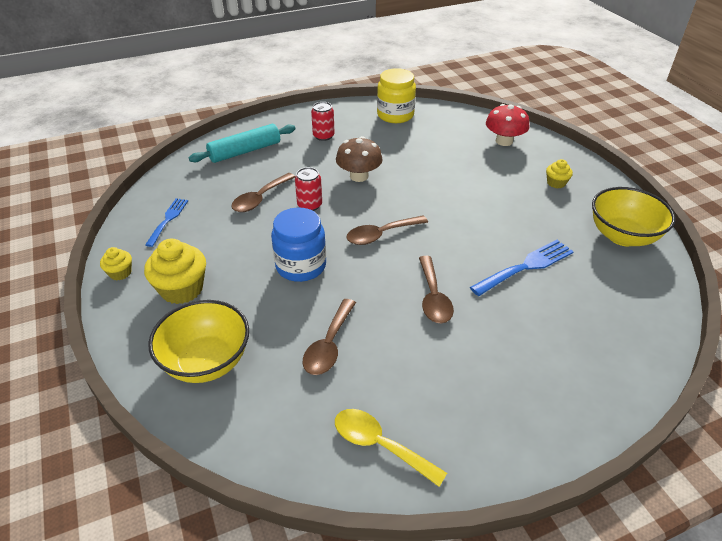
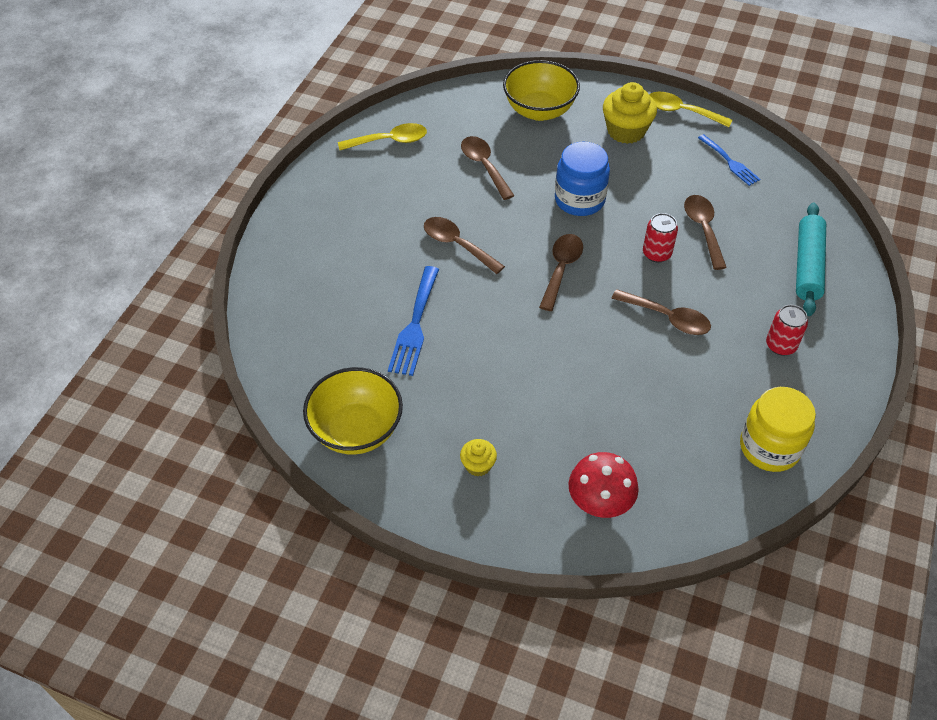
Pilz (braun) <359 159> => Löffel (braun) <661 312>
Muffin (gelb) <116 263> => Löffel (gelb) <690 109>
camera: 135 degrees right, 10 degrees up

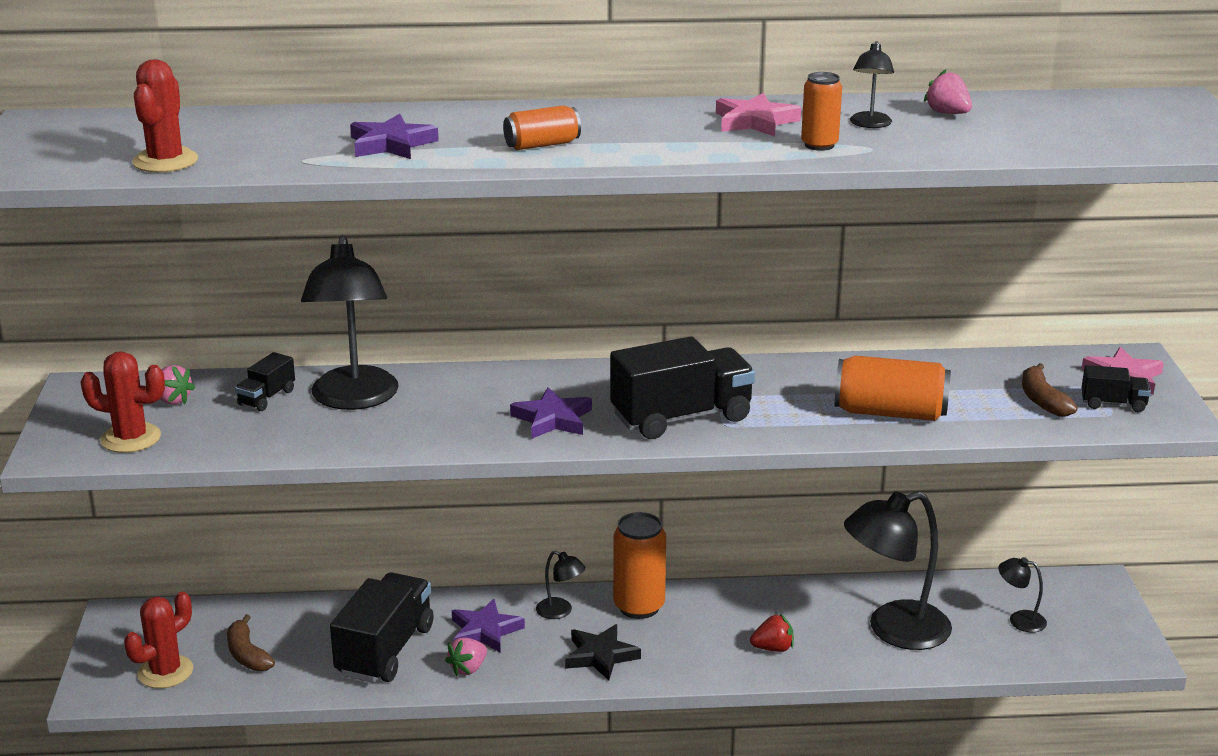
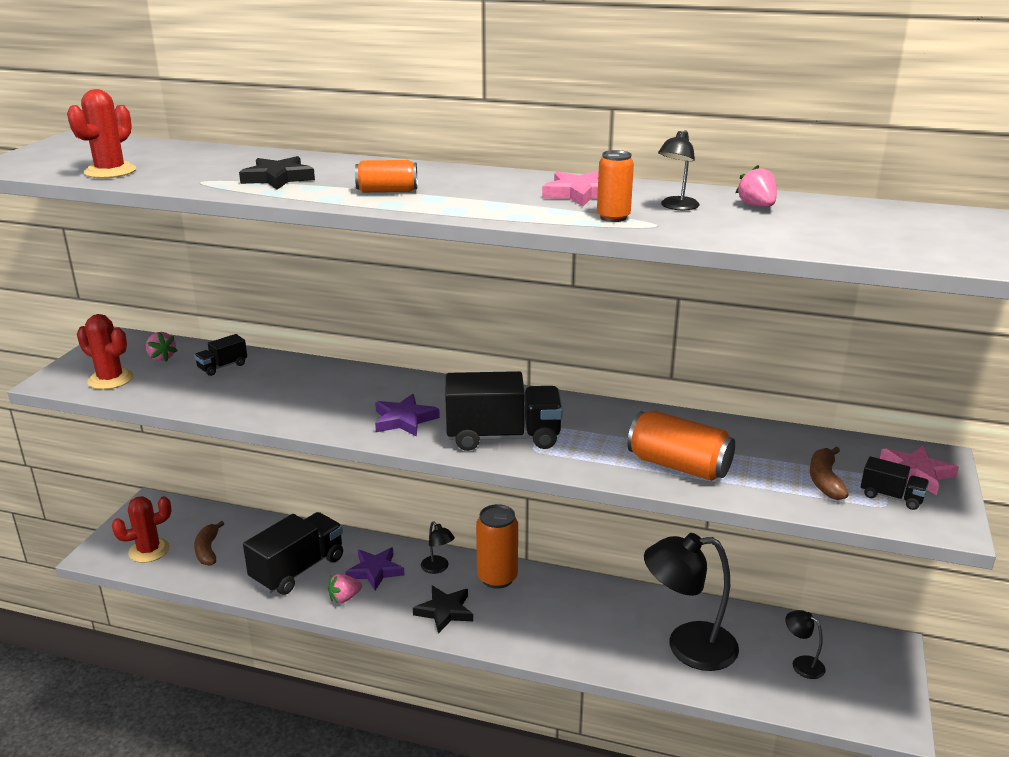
Stern (lila) <394 136> => Stern (schwarz) <277 173>
Lampe (schwarz) <350 322> => nothing
Erdbeere (rot) <772 633> => nothing
camera: 20 degrees right, 0 degrees up

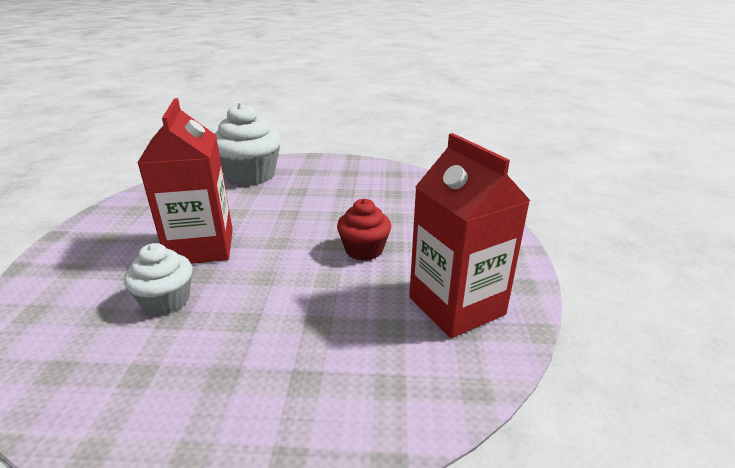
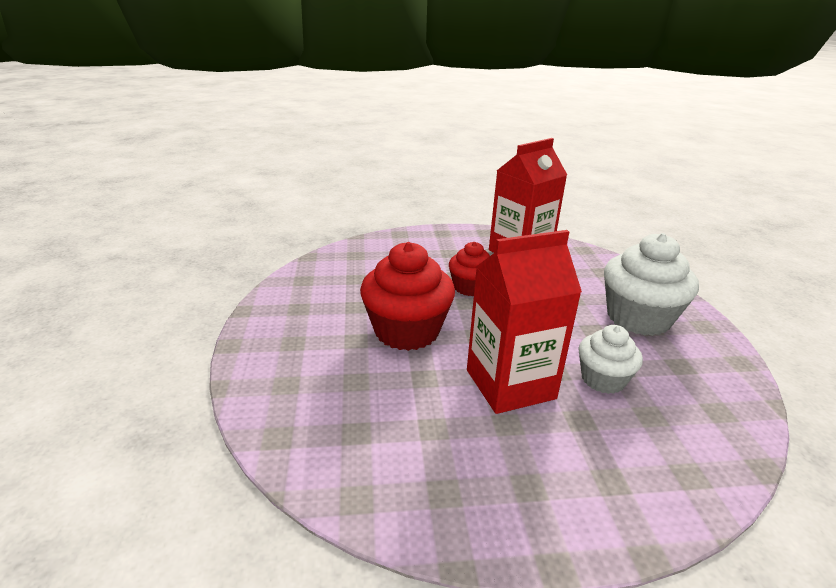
Muffin (weiß) <247 144> => Muffin (weiß) <651 284>, moved
nothing => Muffin (rot) <407 296>
camera: 100 degrees left, 0 degrees up

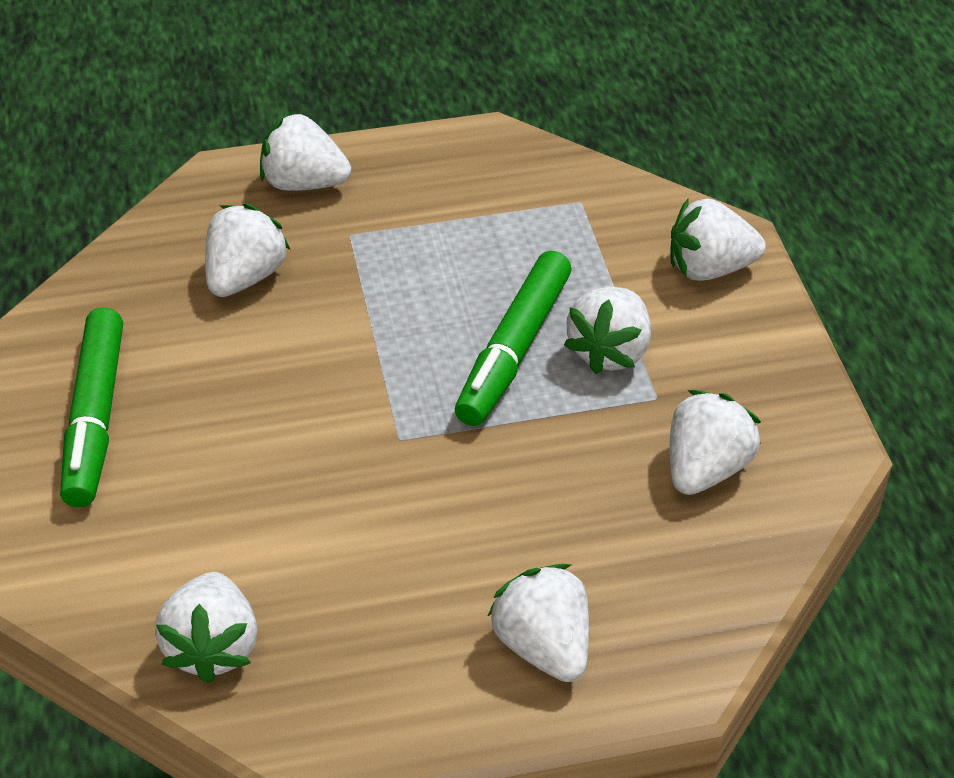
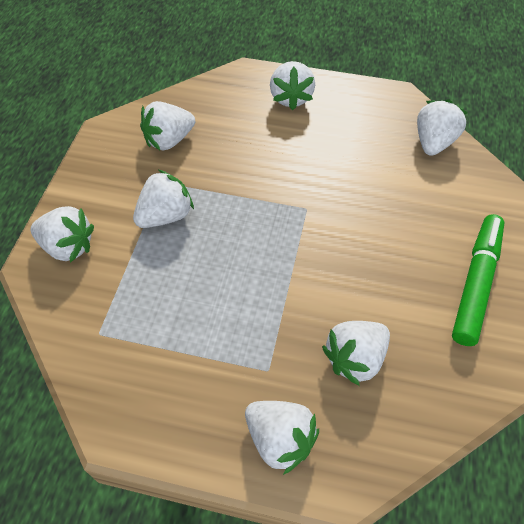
Filzstift (grün) <513 338> => nothing
camera: 155 degrees left, 10 degrees up

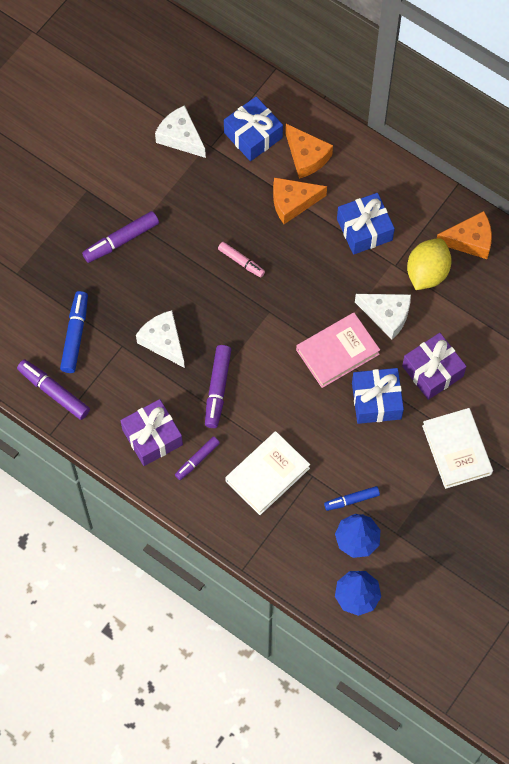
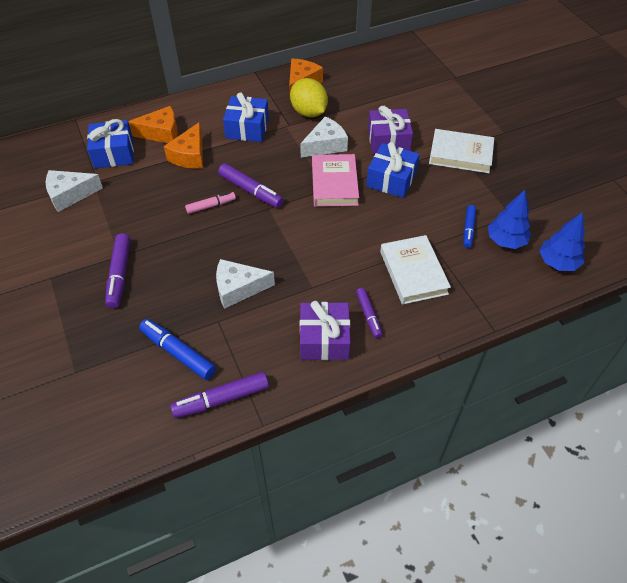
Filzstift (lila) <218 386> => Filzstift (lila) <251 185>, moved
camera: 60 degrees left, 15 degrees down

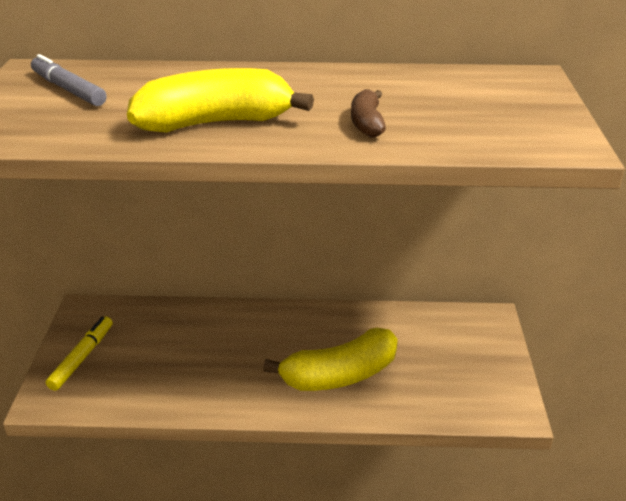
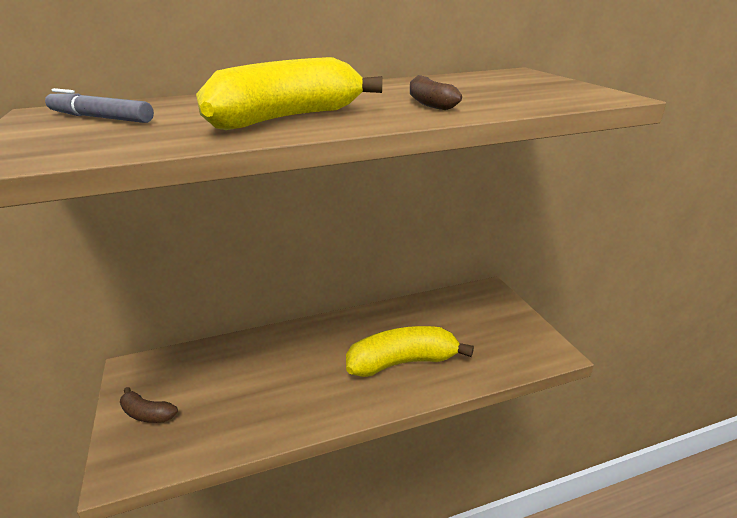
Filzstift (gelb) <79 353> => Banane (braun) <149 405>
Banane (gelb) <330 359> => Banane (gelb) <410 351>, 150 degrees counterclockwise
camera: 20 degrees left, 5 degrees down

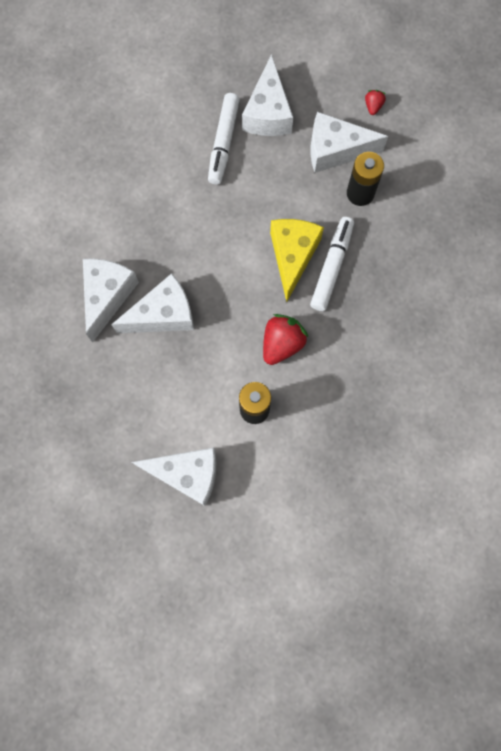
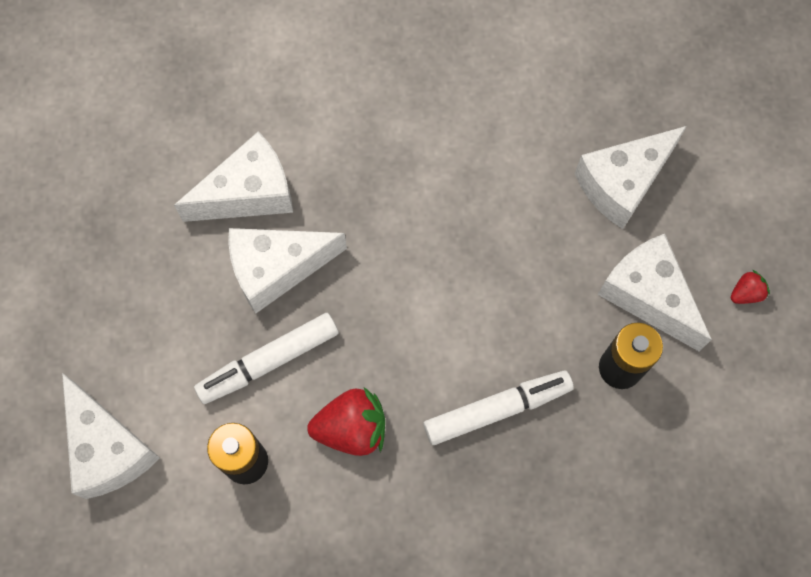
Filzstift (weiß) <224 139> => Filzstift (weiß) <266 358>, moved
Käse (gelb) <297 260> => nothing
Käse (weiß) <152 303> => Käse (weiß) <287 271>, 135 degrees clockwise
camera: 50 degrees right, 5 degrees down

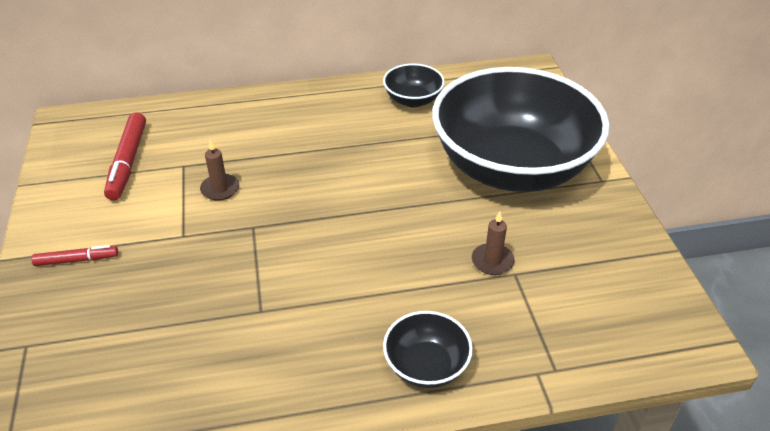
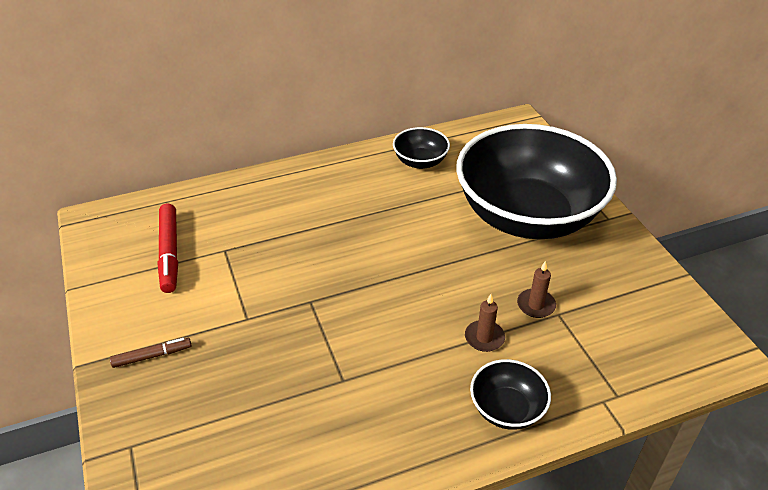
Kerze (braun) <219 170> => Kerze (braun) <485 323>, moved
Filzstift (rot) <74 255> => Filzstift (braun) <150 353>
camera: 10 degrees left, 0 degrees up

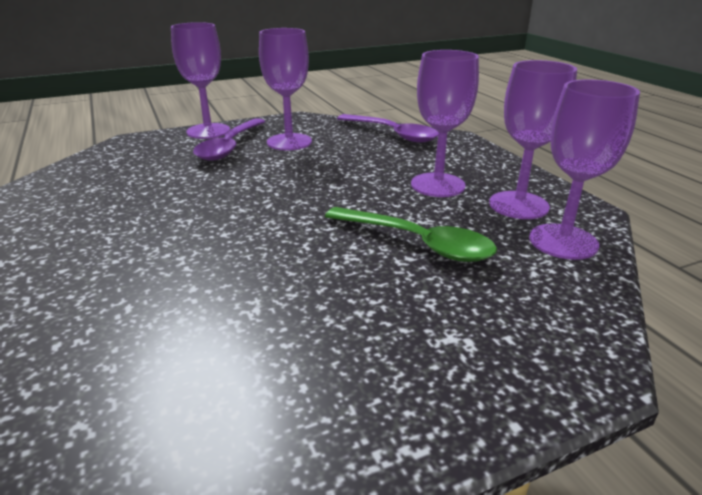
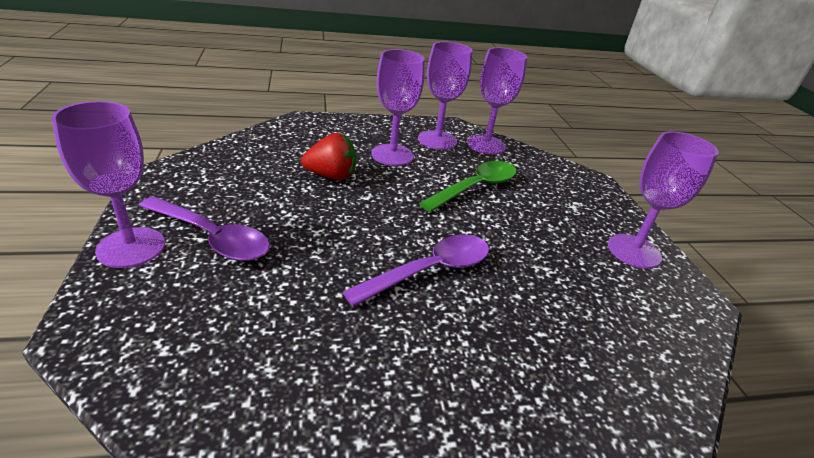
Kelch (lila) <285 89> => Kelch (lila) <663 200>, moved
Löffel (lila) <388 128> => Löffel (lila) <416 270>, moved
nothing => Erdbeere (rot) <328 156>
camera: 80 degrees left, 5 degrees up

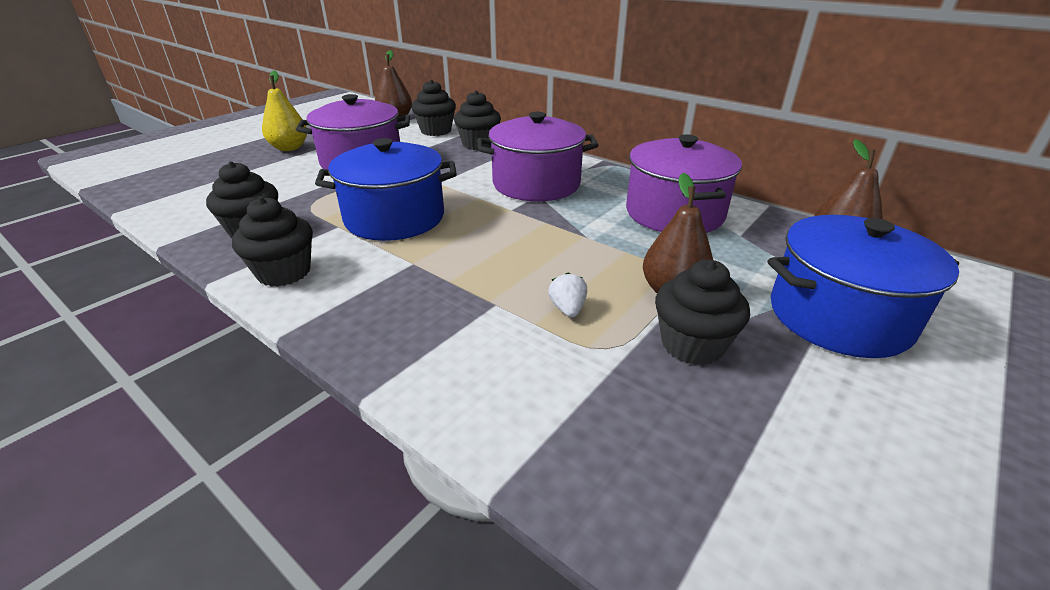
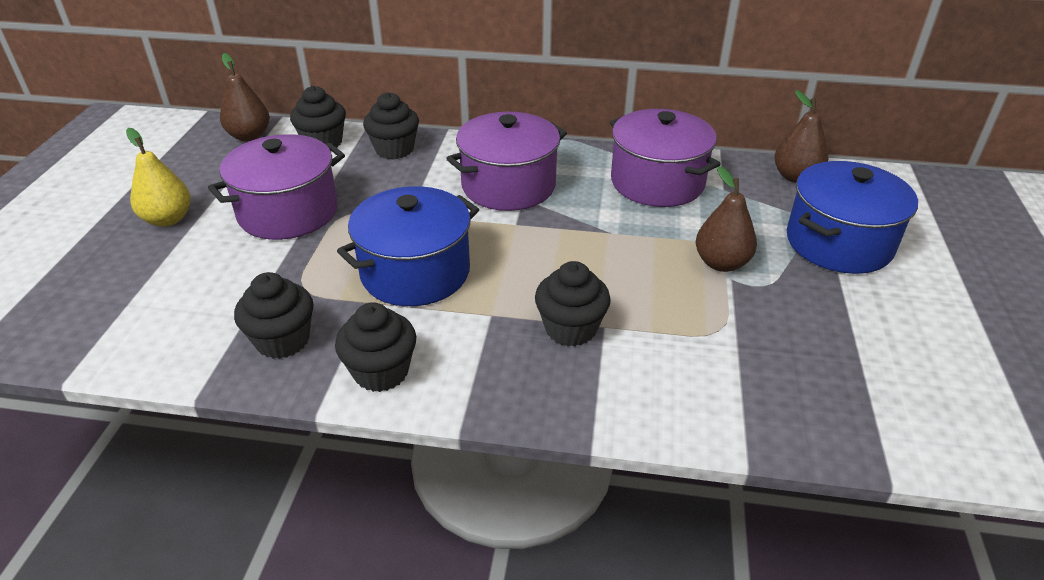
Muffin (schwarz) <702 312> => Muffin (schwarz) <573 304>, moved
Erdbeere (weiß) <567 294> => nothing
camera: 30 degrees left, 5 degrees up

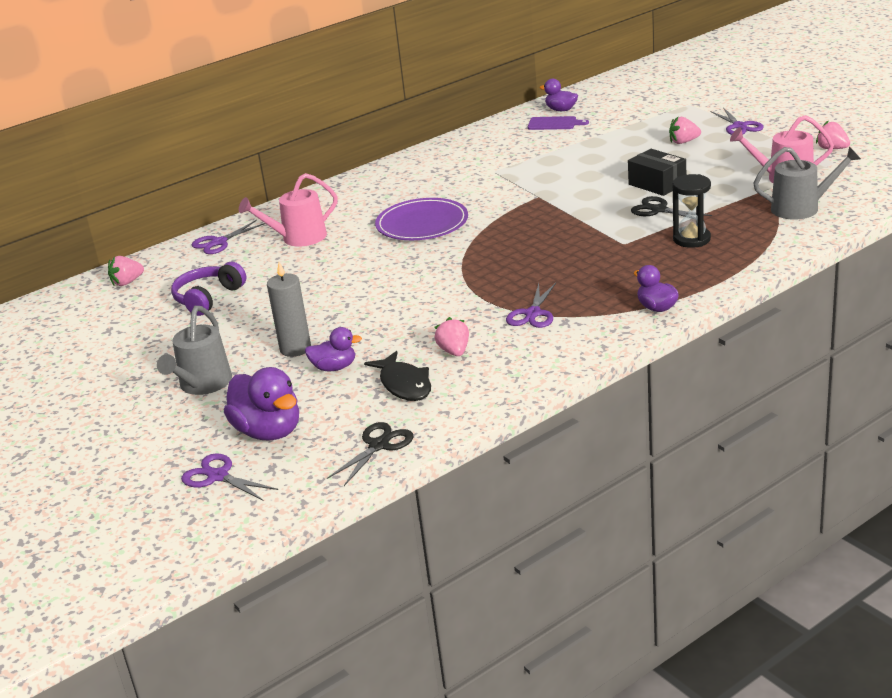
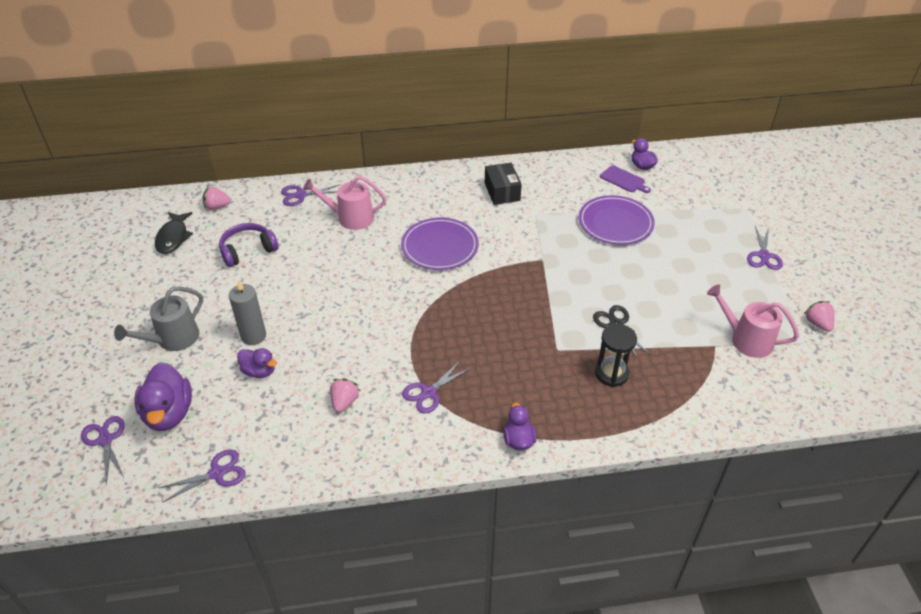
Erdbeere (rosa) <685 130> => nothing
Gießkanne (grau) <807 183> => nothing
Schachtel (schwarz) <657 172> => Schachtel (schwarz) <503 184>, moved
Fisch (schwarz) <397 376> => Fisch (schwarz) <174 233>, moved
Schere (schwarz) <370 454> => Schere (lila) <202 476>
nothing => Teller (lila) <617 220>
camera: 25 degrees right, 15 degrees up

